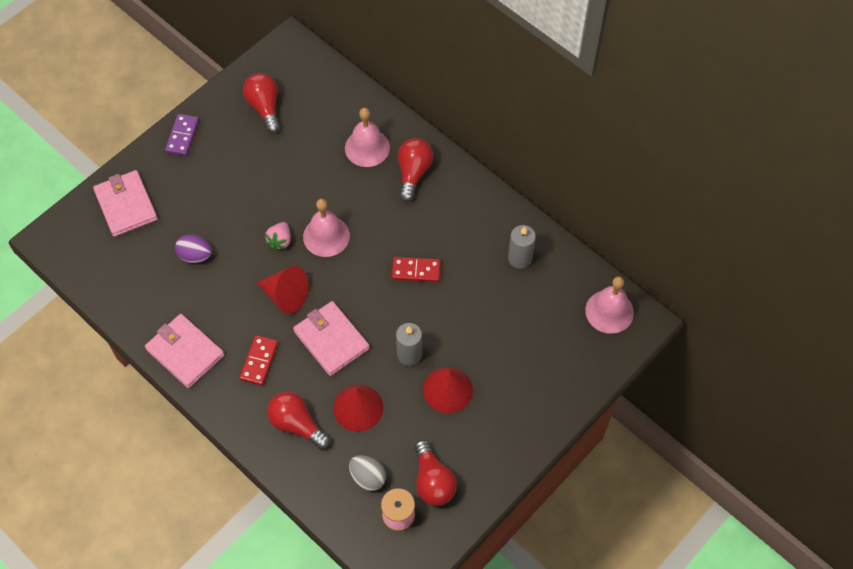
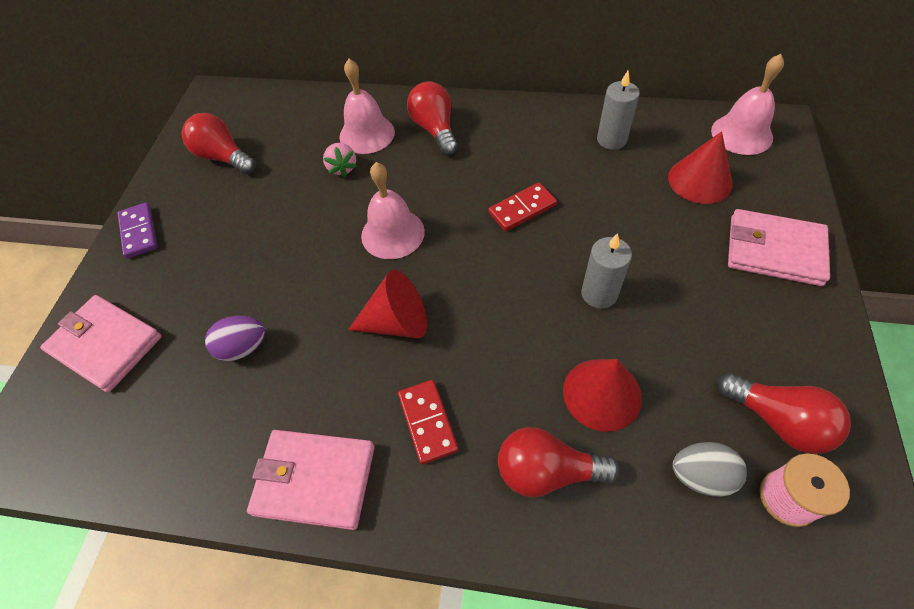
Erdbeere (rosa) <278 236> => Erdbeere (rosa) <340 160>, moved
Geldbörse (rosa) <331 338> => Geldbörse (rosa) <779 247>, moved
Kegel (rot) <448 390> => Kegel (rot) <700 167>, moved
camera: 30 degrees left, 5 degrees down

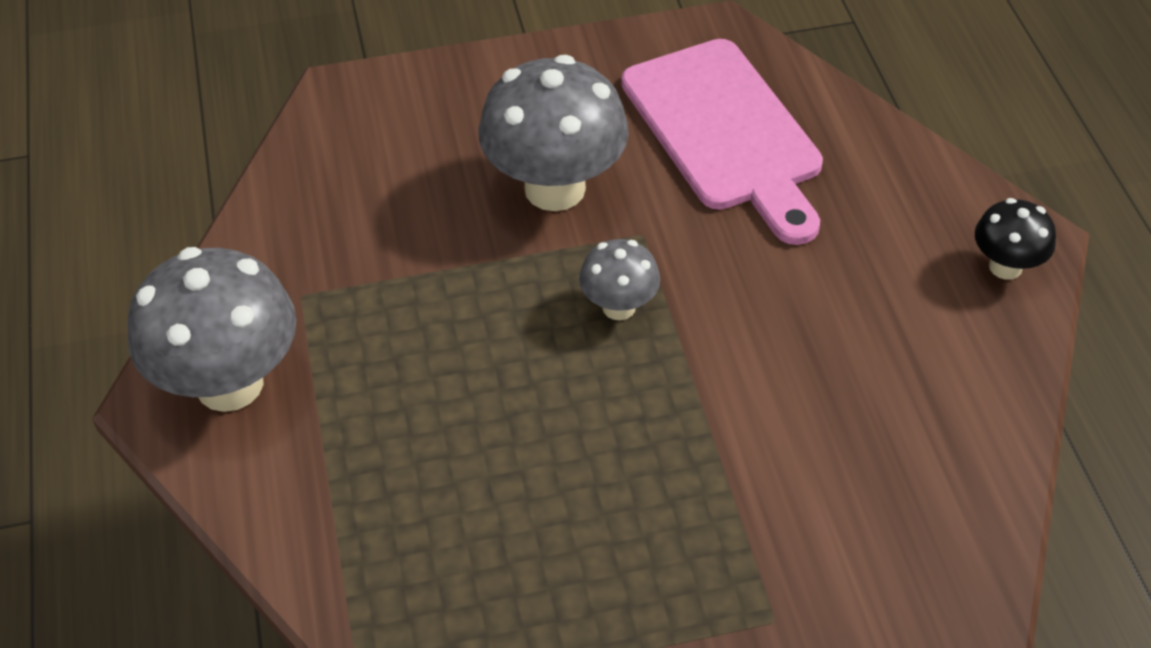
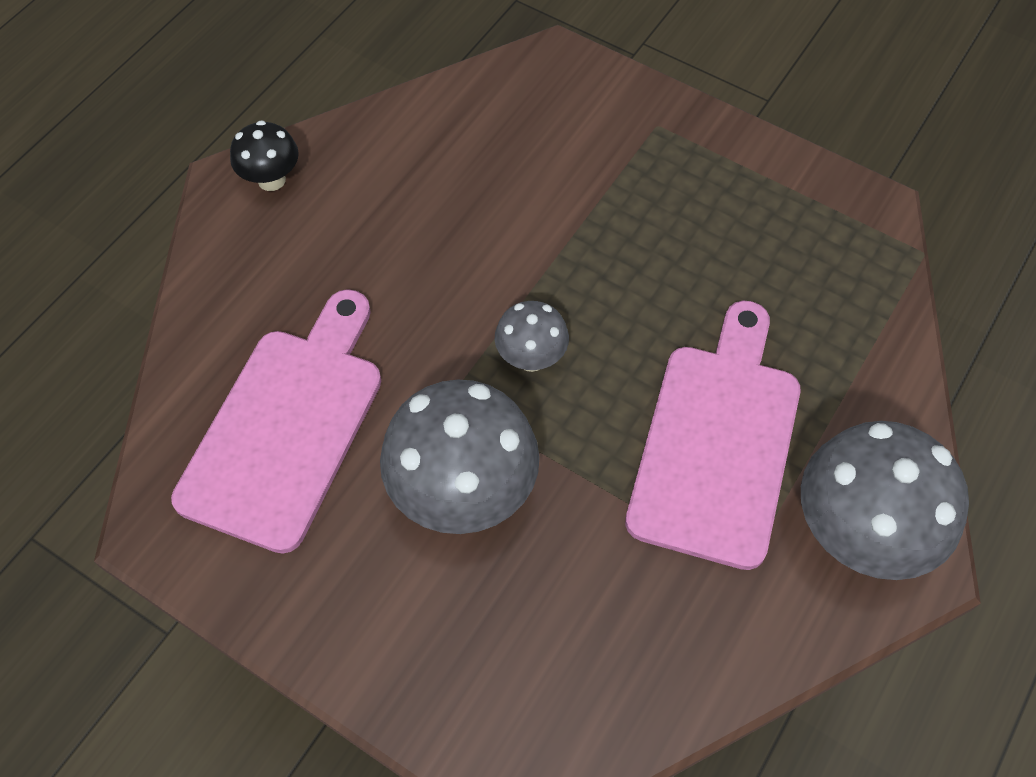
nothing => Schneidebrett (rosa) <712 435>
camera: 135 degrees left, 10 degrees up

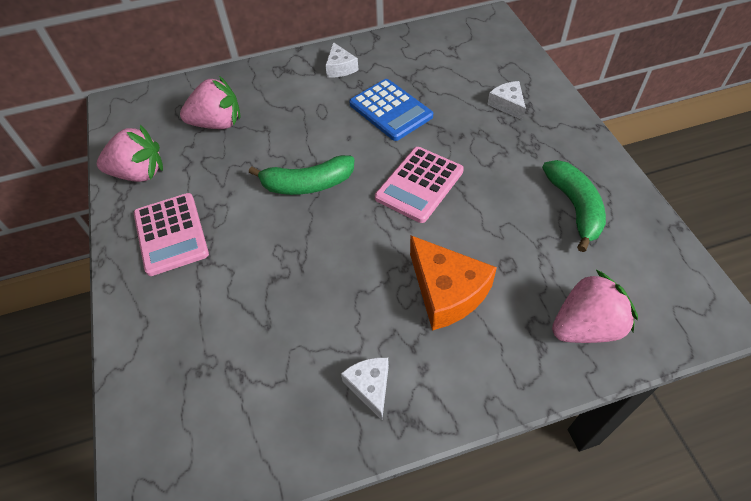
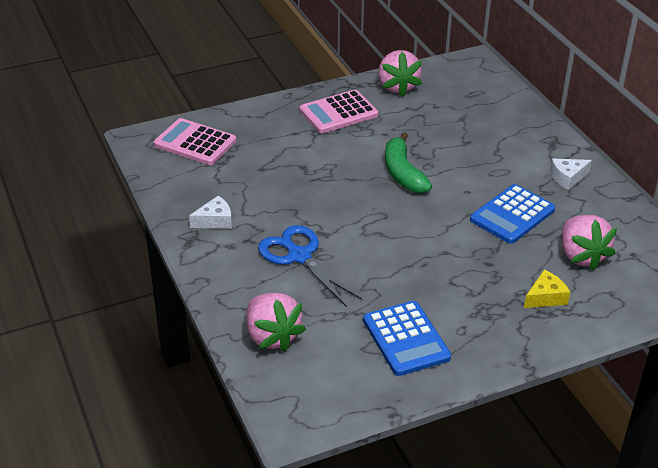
Erdbeere (rosa) <210 102> => Erdbeere (rosa) <589 243>, moved
Käse (weiß) <506 100> => Käse (gelb) <547 289>
Taschenrechner (rosa) <419 185> => Taschenrechner (rosa) <195 141>, moved
Banane (grün) <574 206> => Taschenrechner (blau) <407 338>
Käse (orange) <453 283> => Schere (blau) <310 266>
camera: 80 degrees right, 15 degrees down

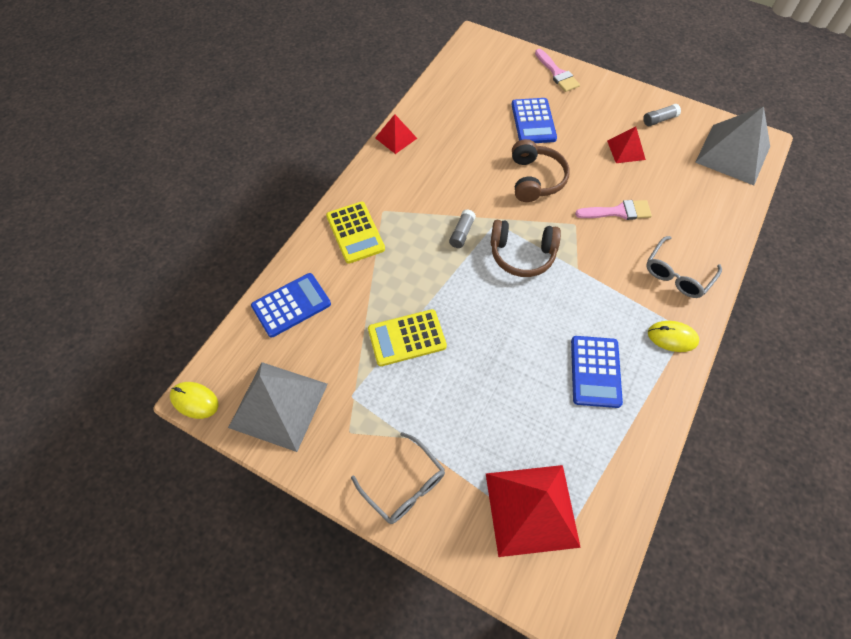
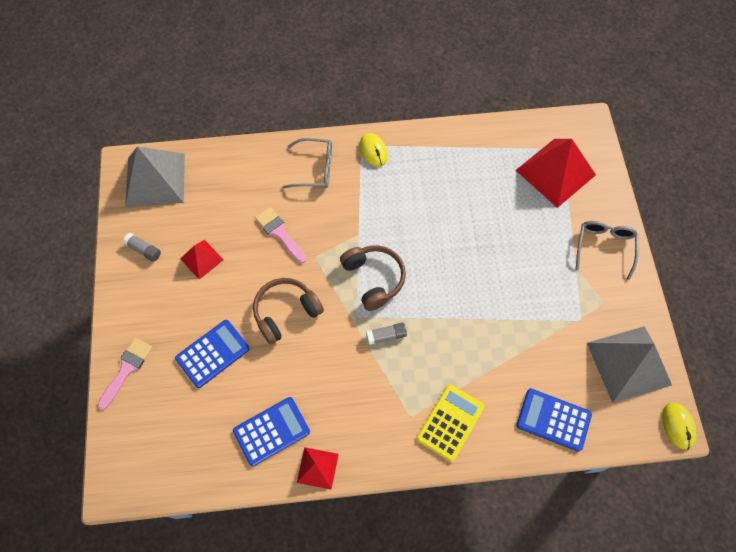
Taschenrechner (gelb) <407 337> => nothing
Taschenrechner (blau) <597 372> => Taschenrechner (blau) <271 431>, moved
camera: 125 degrees left, 5 degrees up

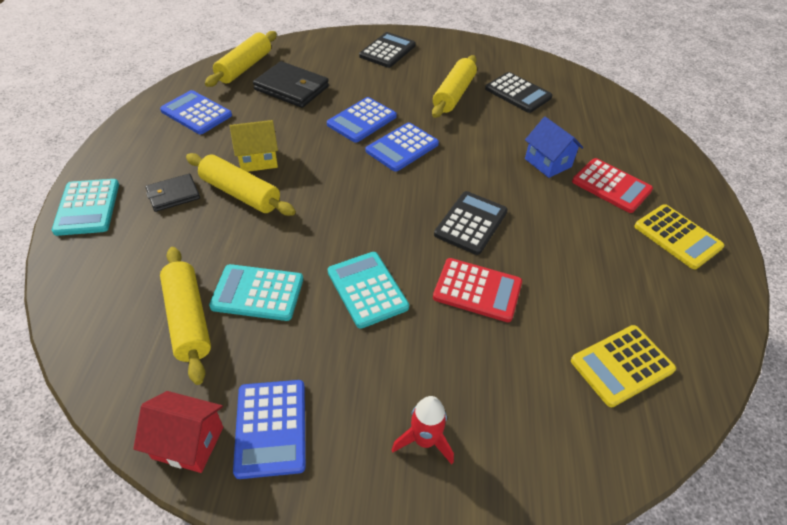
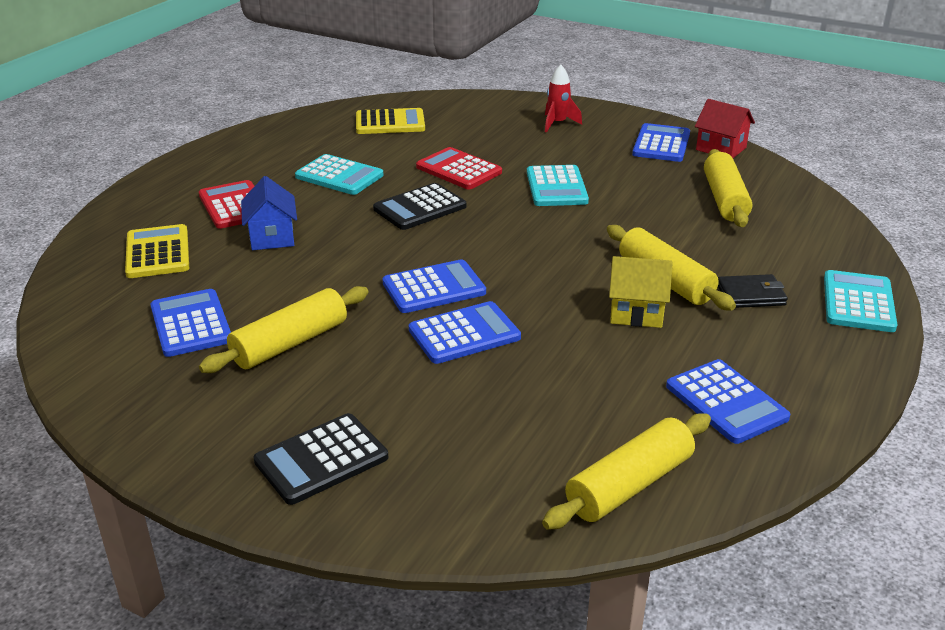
Geldbörse (schwarz) <291 84> => nothing
Taschenrechner (schwarz) <518 92> => Taschenrechner (blau) <190 323>
Taschenrechner (gelb) <679 236> => Taschenrechner (gelb) <157 251>, moved
Taschenrechner (türkis) <256 292> => Taschenrechner (türkis) <339 174>, moved
camera: 155 degrees left, 15 degrees down

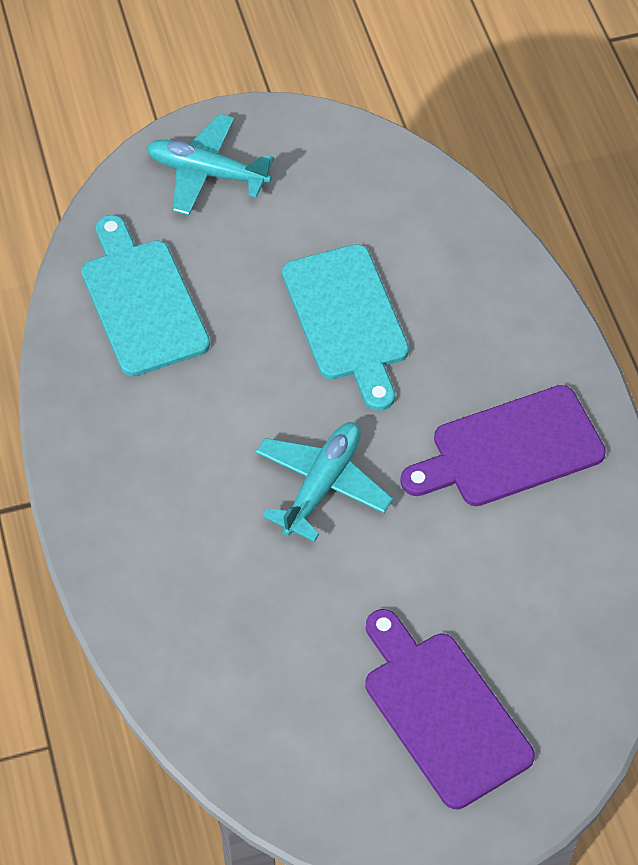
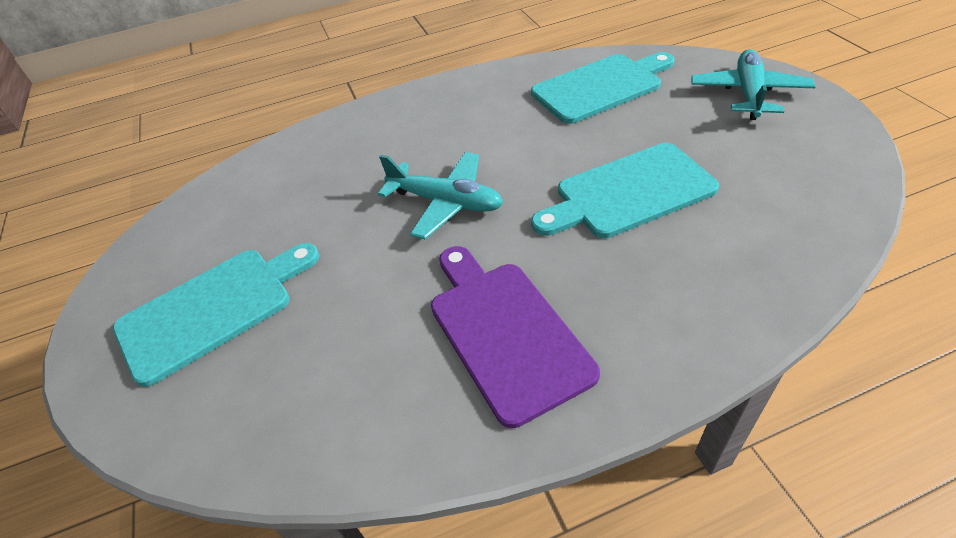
Schneidebrett (lila) <450 709> => Schneidebrett (türkis) <216 315>
camera: 90 degrees right, 10 degrees down

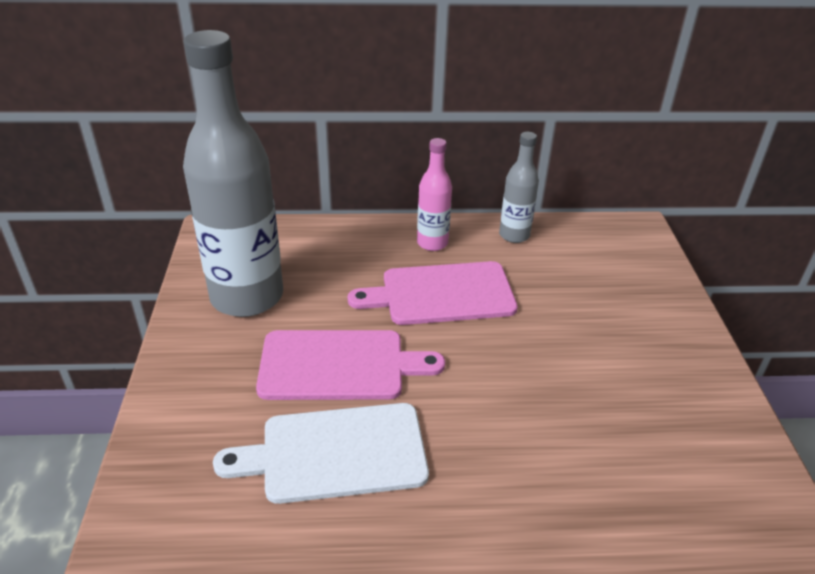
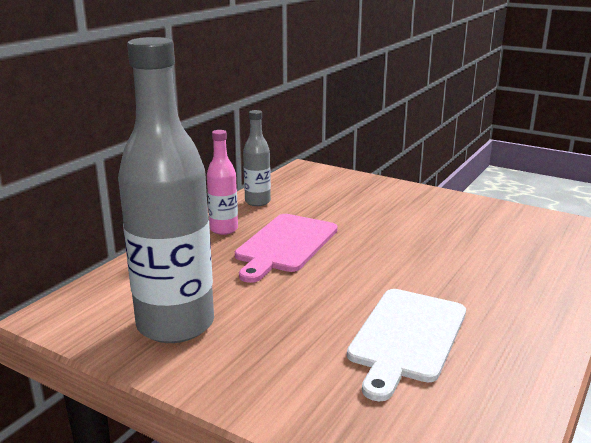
Schneidebrett (rosa) <350 365> => nothing
camera: 55 degrees left, 15 degrees down

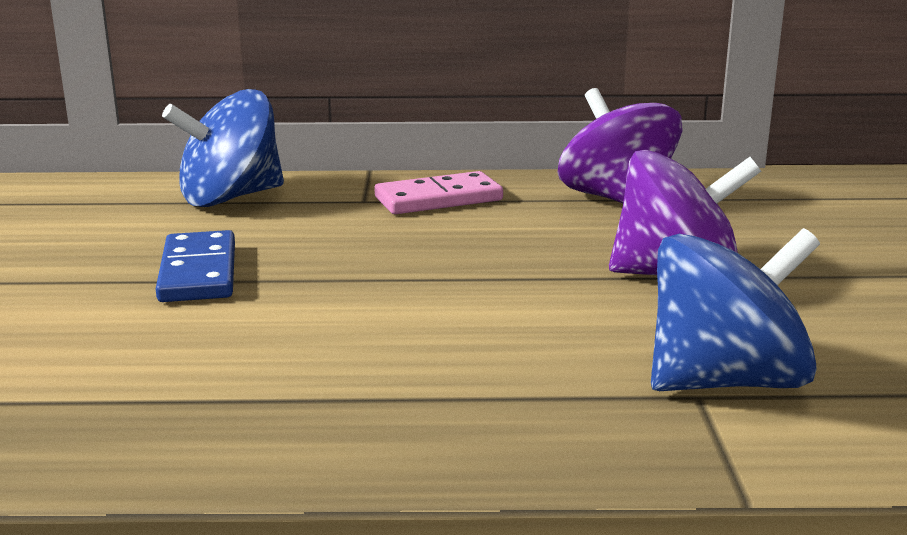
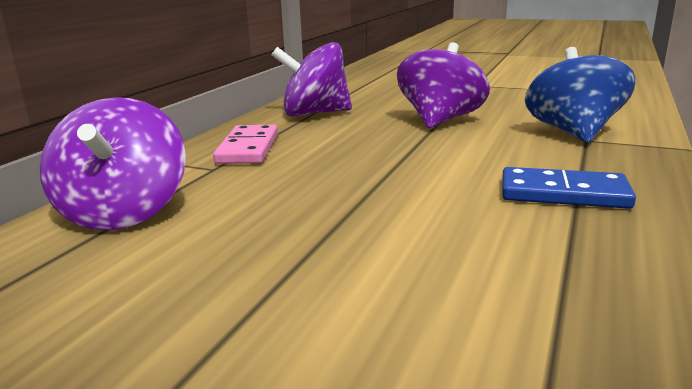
Kreisel (blau) <223 148> => Kreisel (lila) <113 163>
Dominostein (blau) <195 266> => Dominostein (blau) <569 188>, moved
camera: 65 degrees left, 0 degrees up

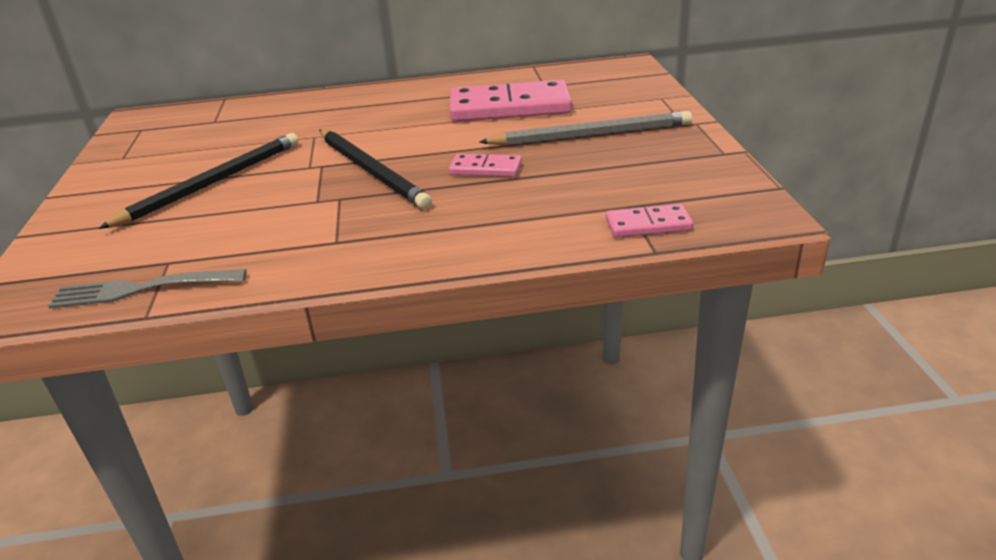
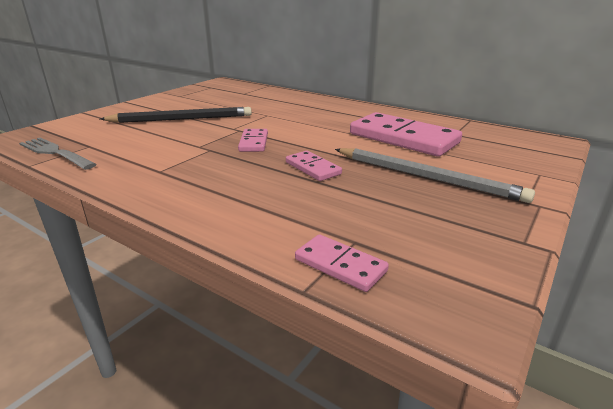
Bleistift (schwarz) <375 169> => Dominostein (rosa) <253 140>
camera: 40 degrees right, 5 degrees down

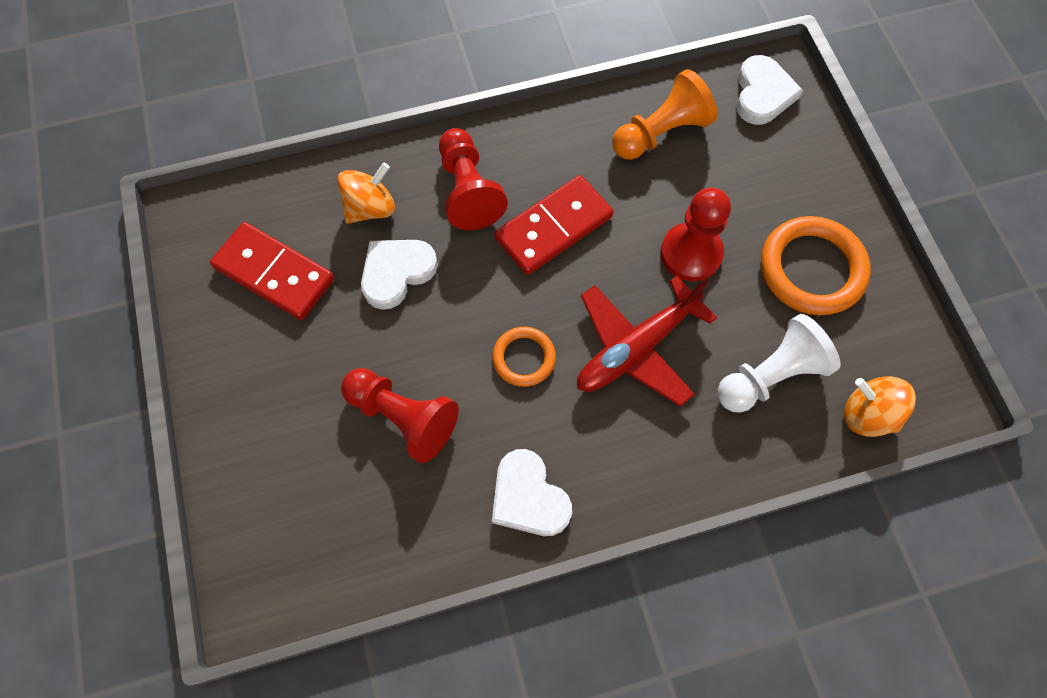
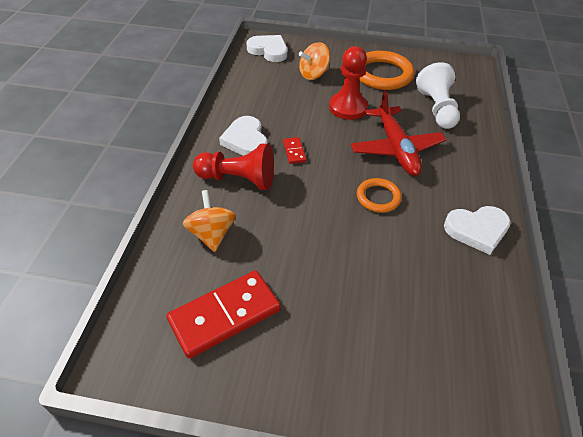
Bauer (orange) <665 114> => nothing
Dominostein (rot) <554 225> => Dominostein (rot) <294 150>, x0.45
Herz (weiß) <399 275> => Herz (weiß) <243 136>, moved
Bauer (rot) <400 415> => nothing
Kreisel (orange) <880 406> => Kreisel (orange) <314 61>, moved
camera: 65 degrees left, 20 degrees down

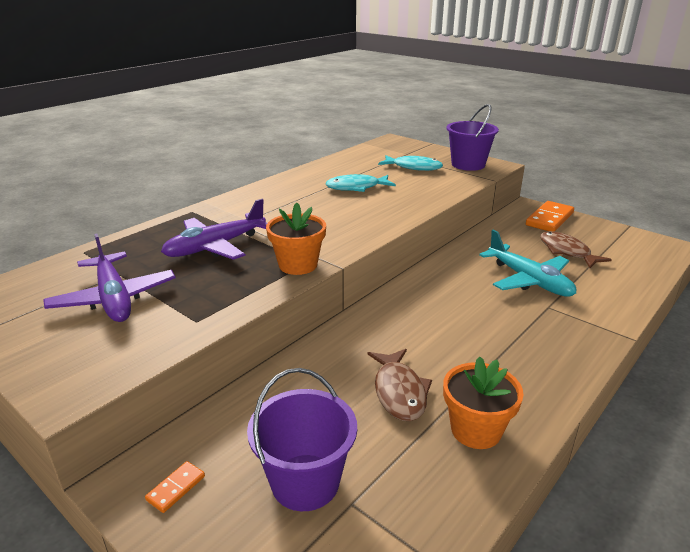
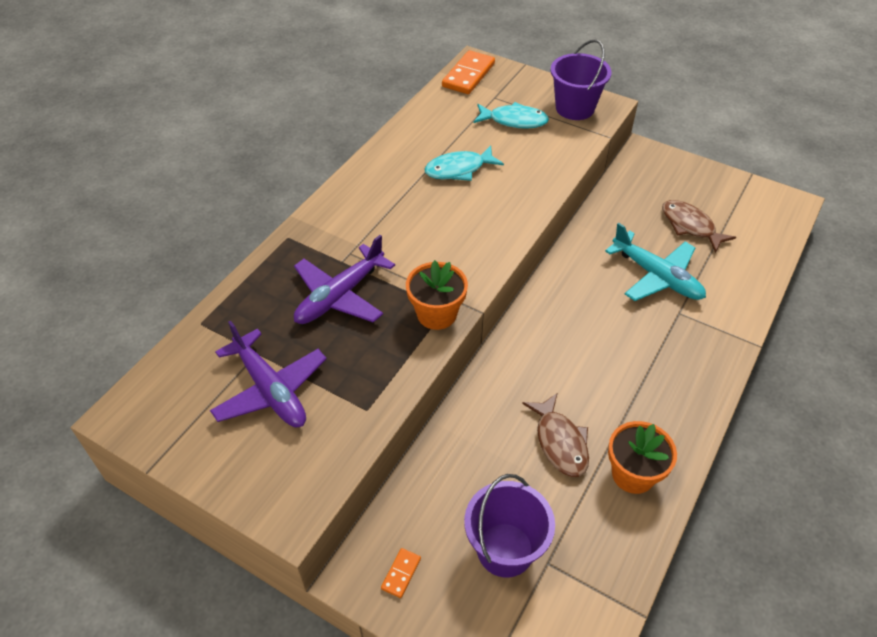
Dominostein (orange) <550 216> => Dominostein (orange) <468 72>, moved
camera: 10 degrees left, 20 degrees up

